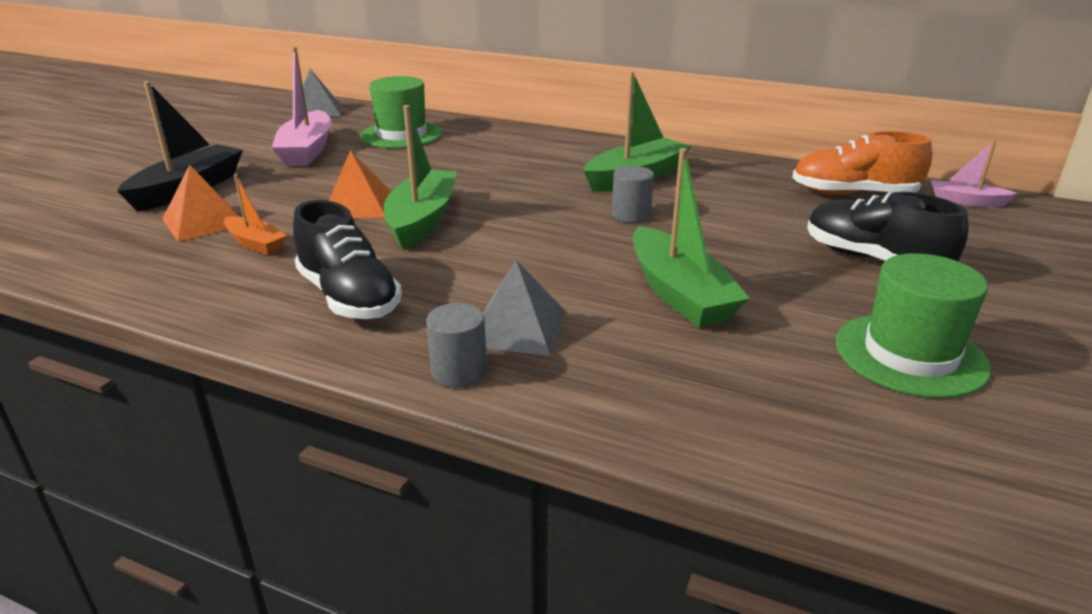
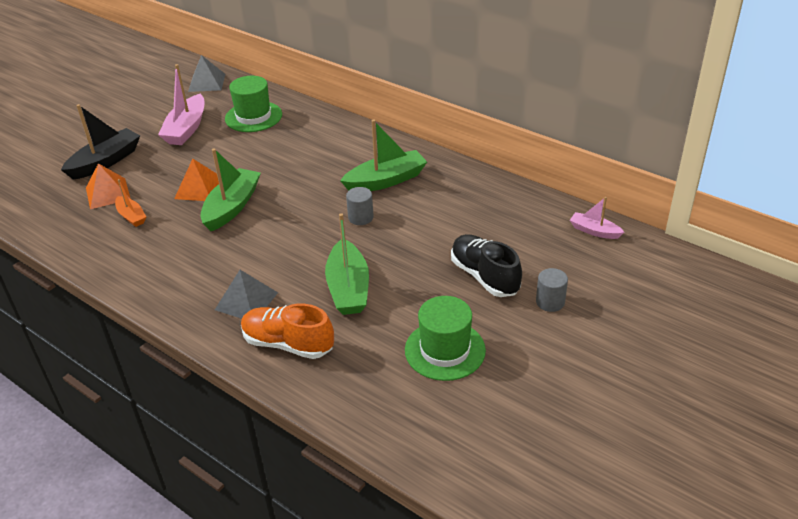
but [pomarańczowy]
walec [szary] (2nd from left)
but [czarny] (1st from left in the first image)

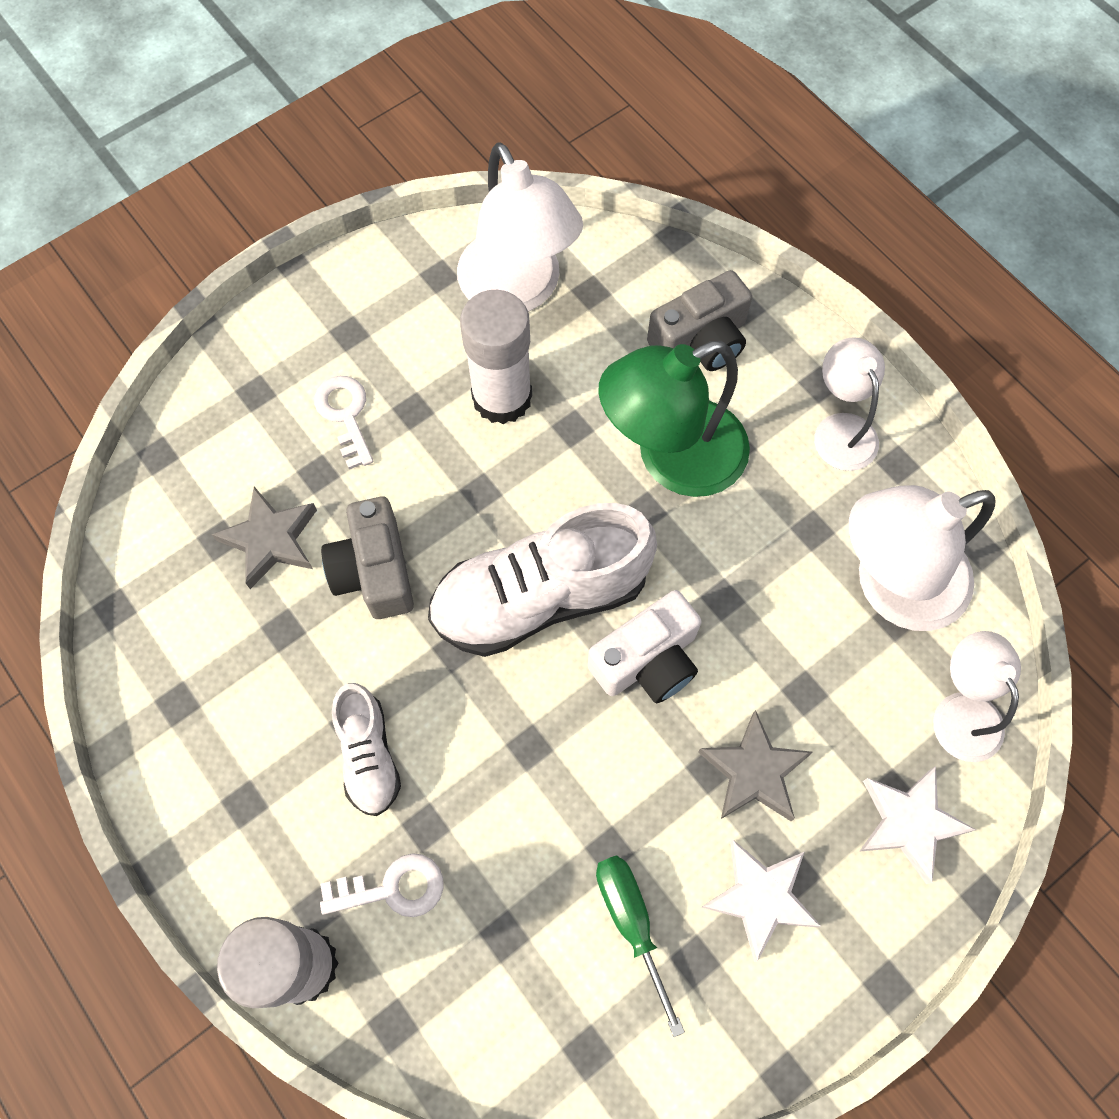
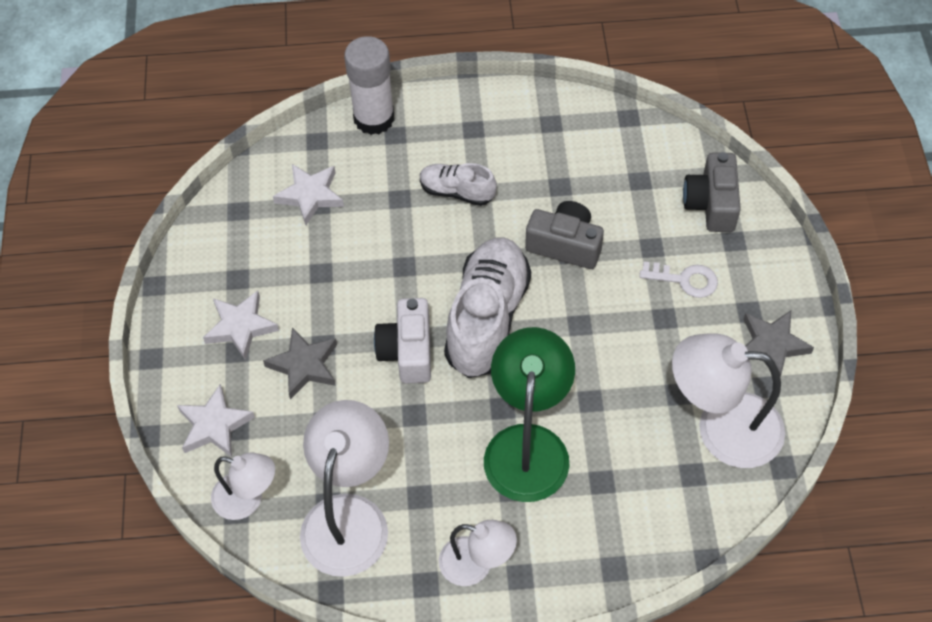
gwiazda [biały] (3rd from left)
aparat fotograficzny [szary] (2nd from left)
gwiazda [szary] (2nd from left)
klucz [biały] (2nd from left in the first image)
klej w sztyfcie [biały] (2nd from left in the first image)
śrubokręt [zielony]

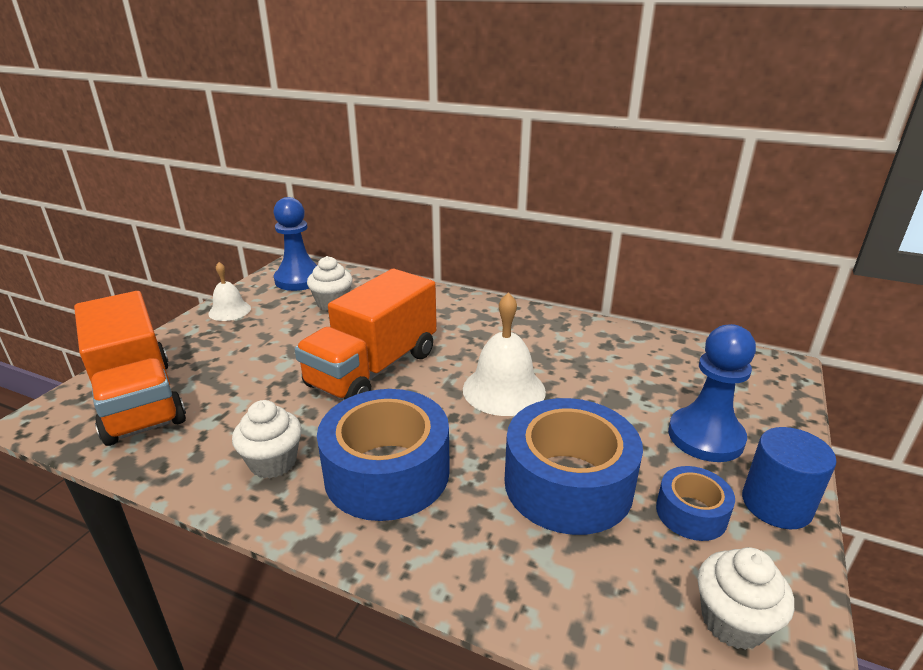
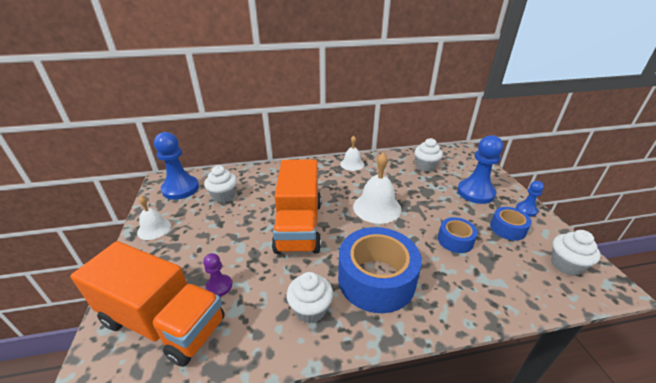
pionek [fioletowy]
dzwonek [biały] (2nd from left)
muffinka [biały] (3rd from left)
taśma klejąca [niebieski] (2nd from left)
pionek [niebieski] (3rd from left)

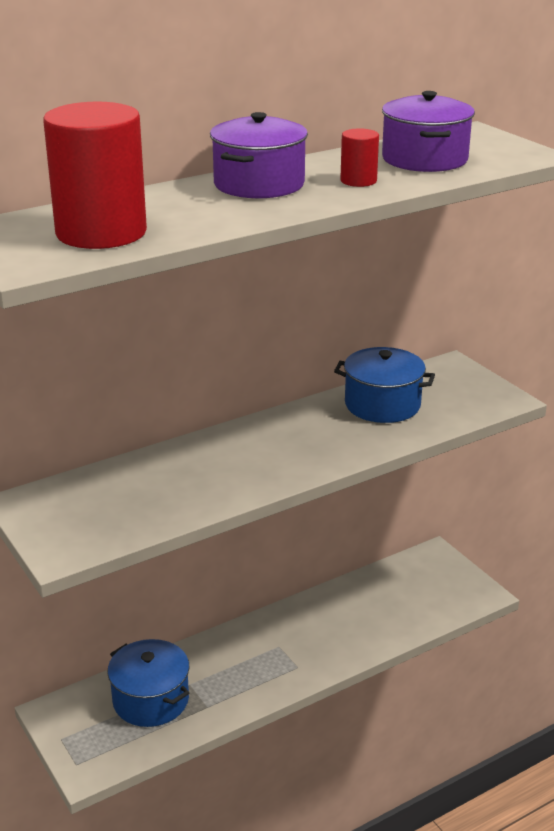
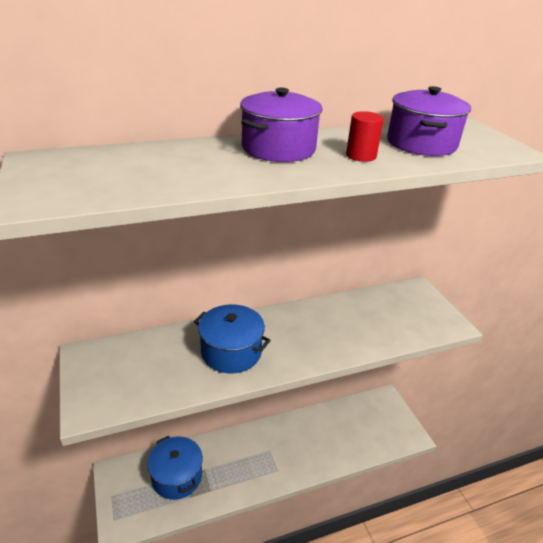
garnek [niebieski] (2nd from left)
walec [czerwony] (1st from left in the first image)

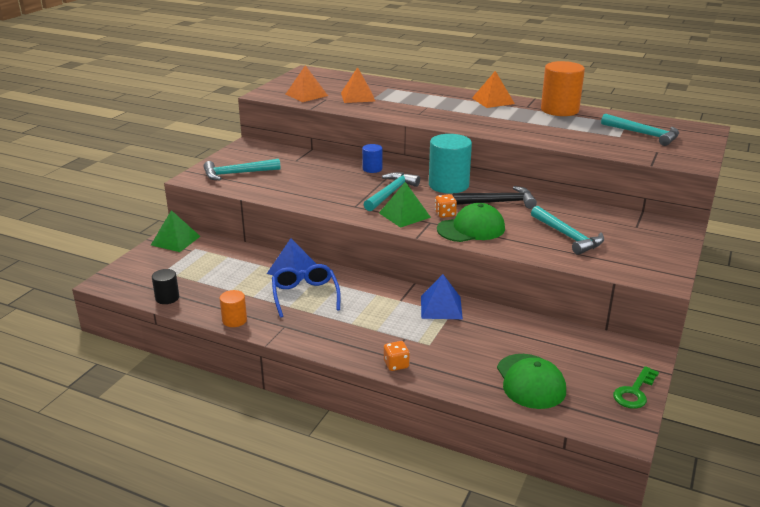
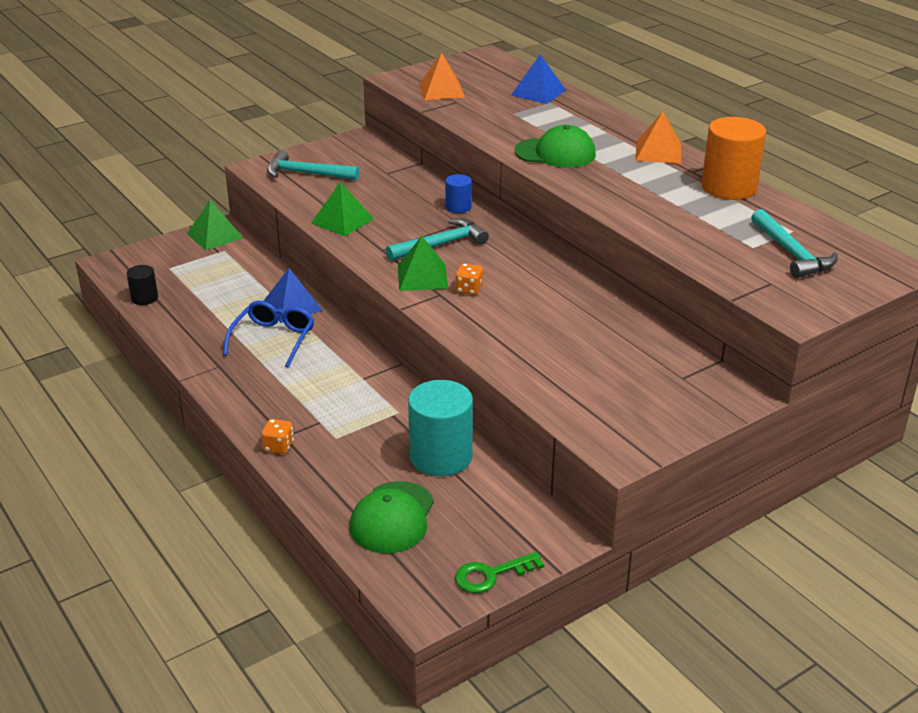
piramida [zielony] (2nd from left)
walec [turkusowy]
piramida [niebieski] (2nd from left)
czapka [zielony] (2nd from left)
walec [pomarańczowy] (1st from left in the first image)
piramida [pomarańczowy] (2nd from left in the first image)
młotek [czarny]
młotek [turkusowy] (3rd from left in the first image)

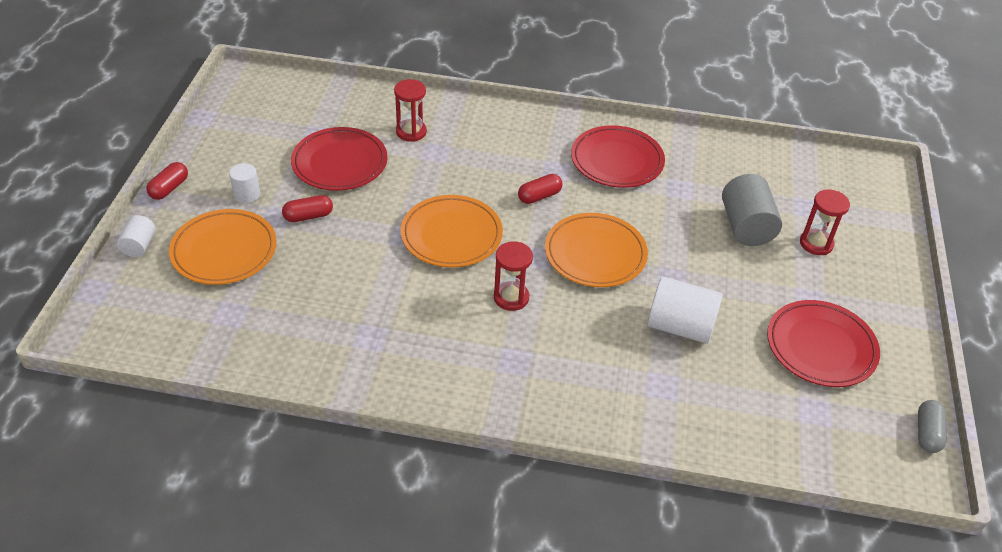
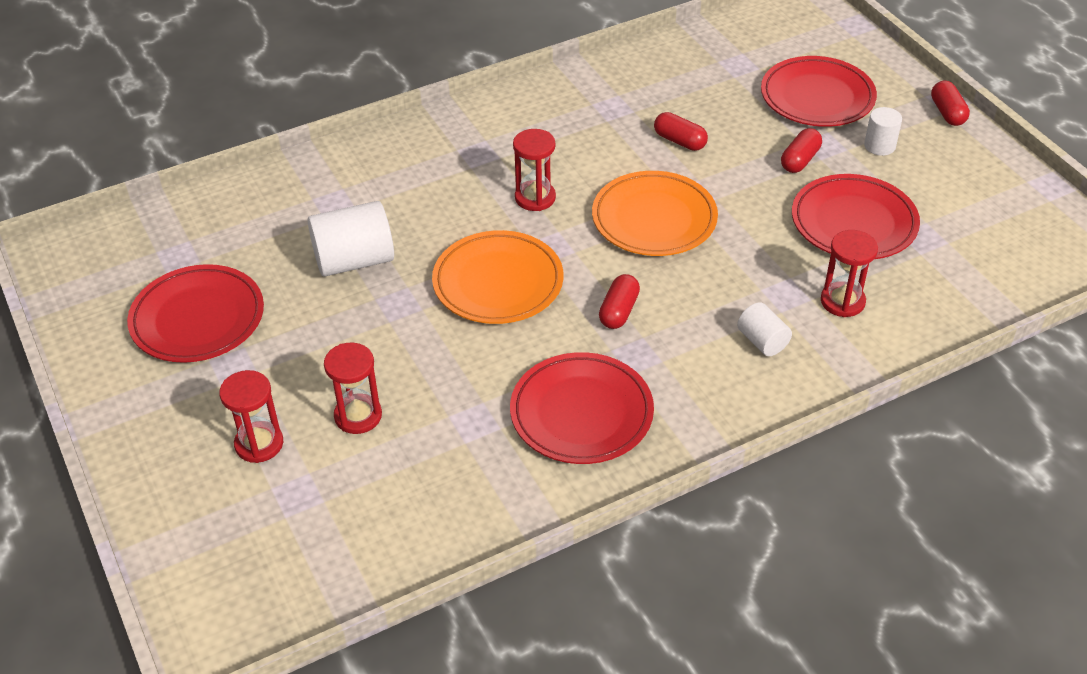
klepsydra [czerwony] (2nd from left)
kapsułka [czerwony] (2nd from left)
walec [biały] (2nd from left)
talerz [czerwony] (3rd from left)
kapsułka [szary]

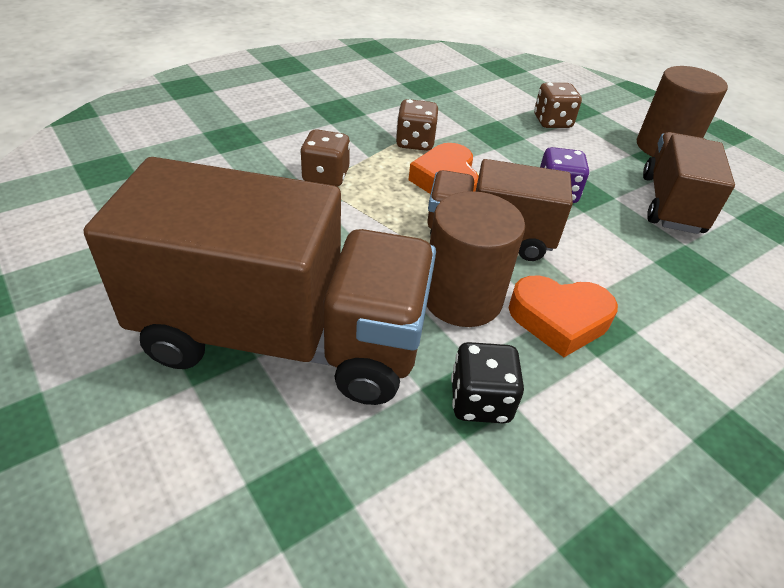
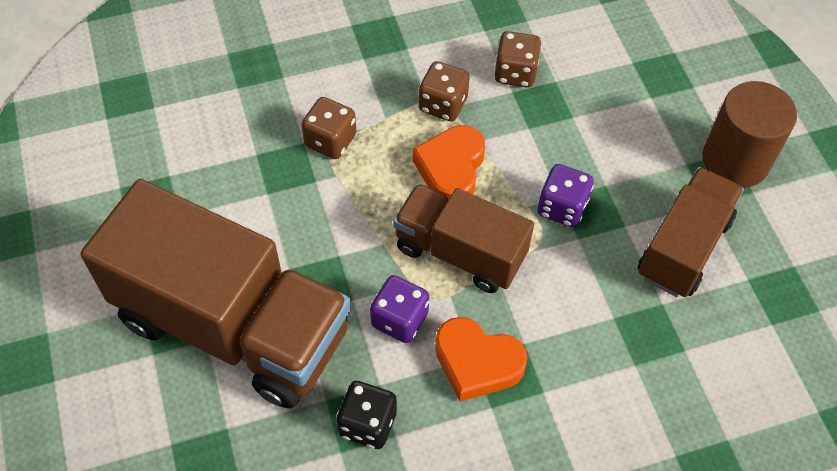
kostka do gry [fioletowy] (1st from left)
kostka do gry [brązowy] (3rd from left)

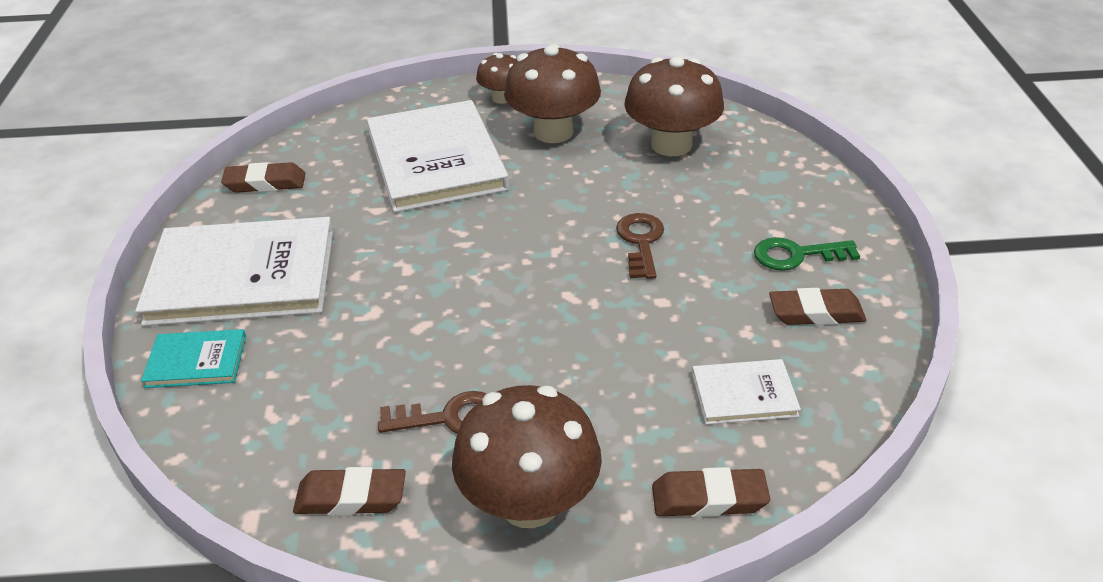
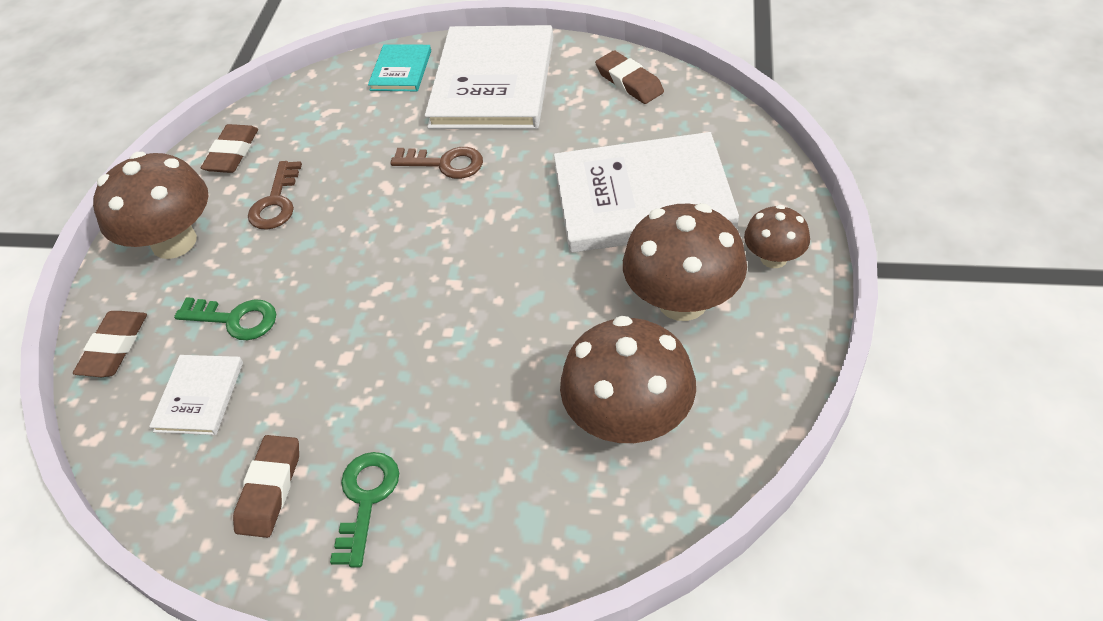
klucz [zielony] (1st from left)
klucz [brązowy] (2nd from left)
gumka do mazania [brązowy] (4th from left)

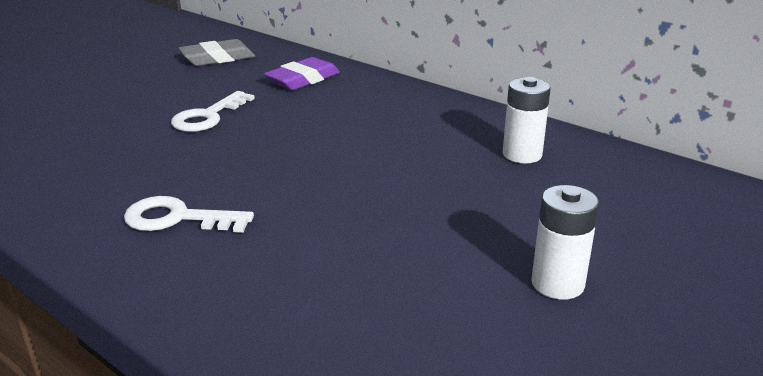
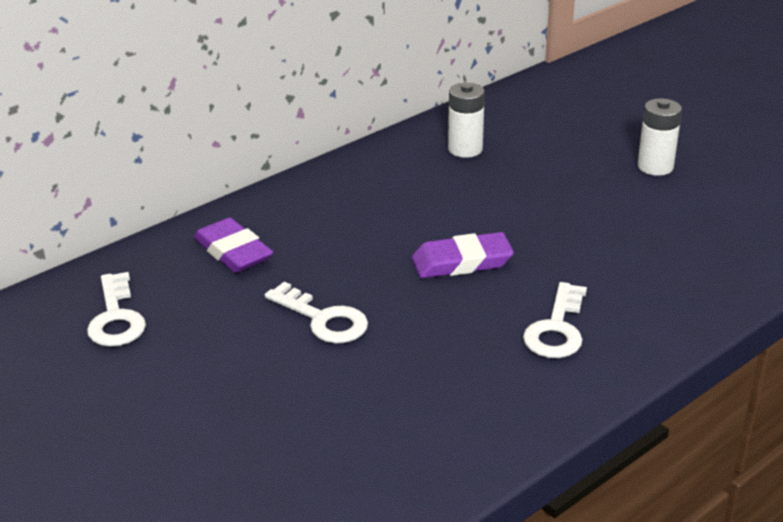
klucz [biały] (1st from left)
gumka do mazania [fioletowy] (2nd from left)

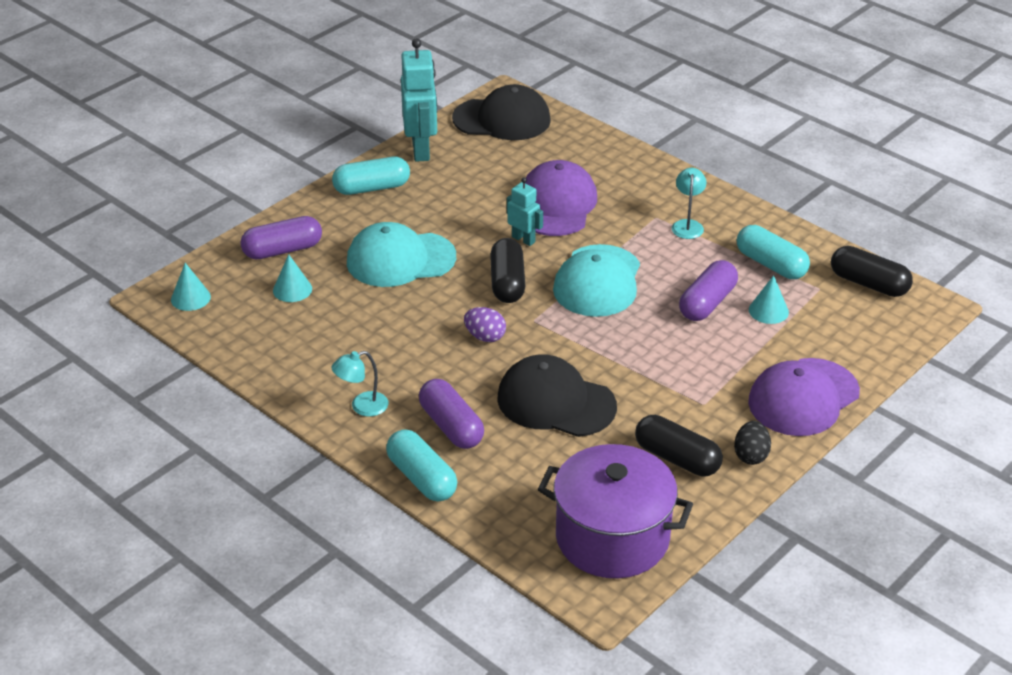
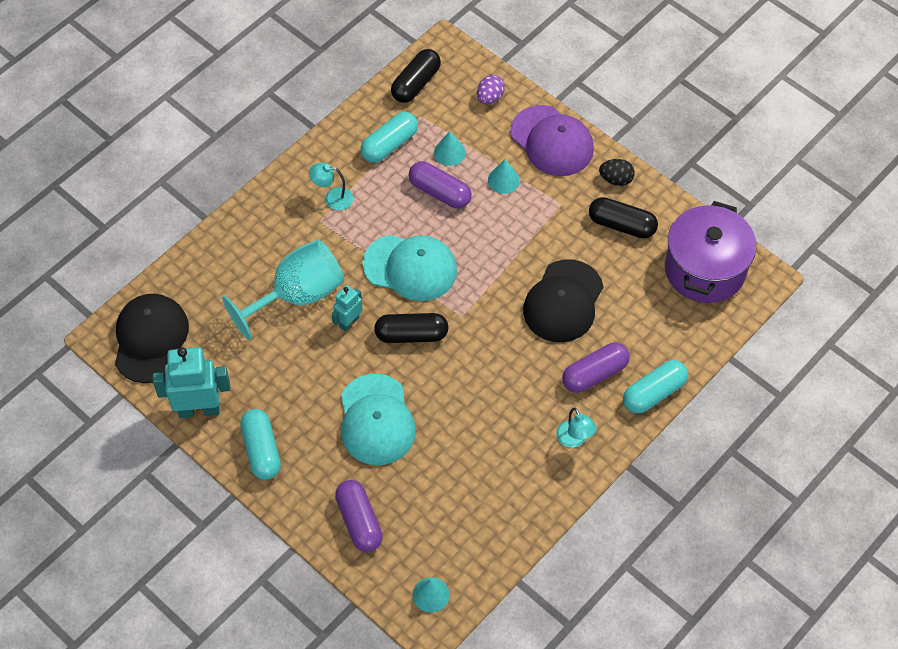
kielich [turkusowy]
jajko [fioletowy]
stożek [turkusowy] (3rd from left)
kapsułka [czarny] (3rd from left)

